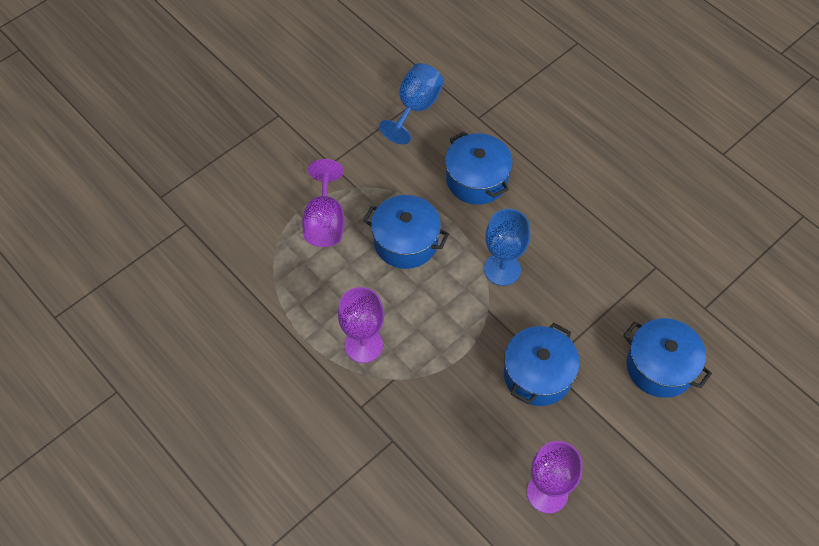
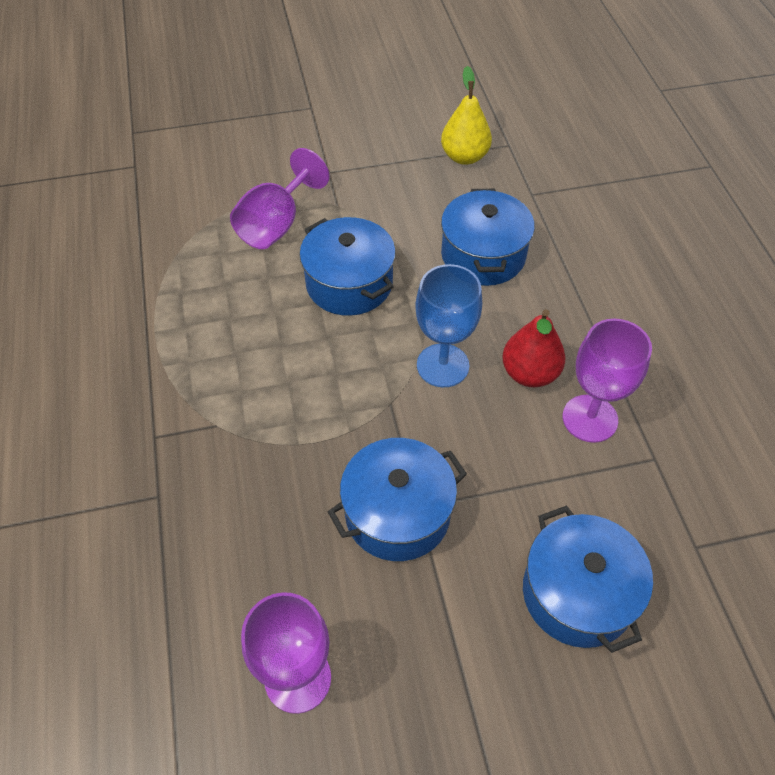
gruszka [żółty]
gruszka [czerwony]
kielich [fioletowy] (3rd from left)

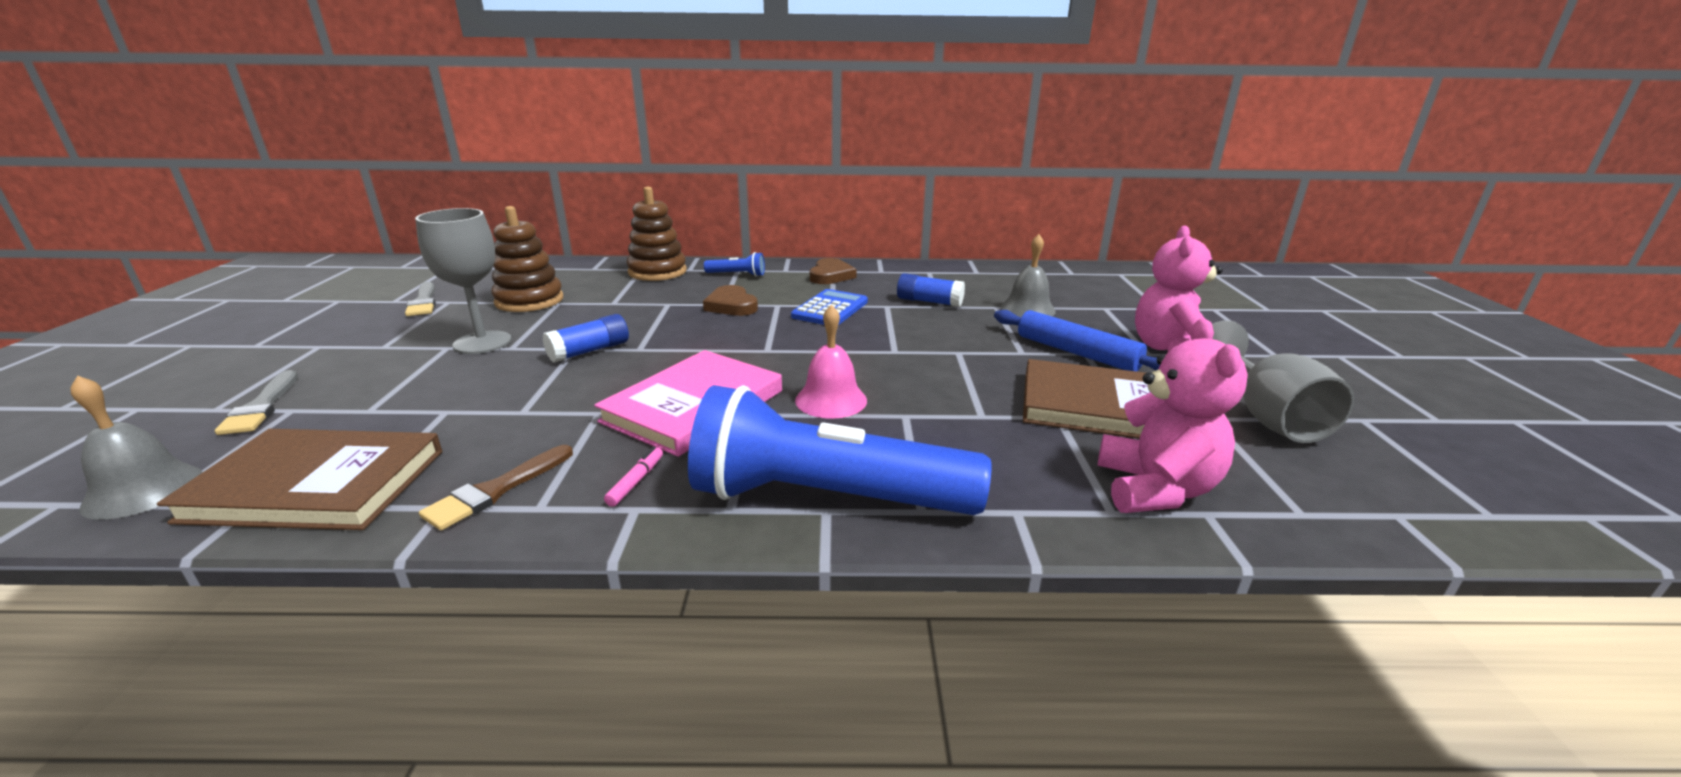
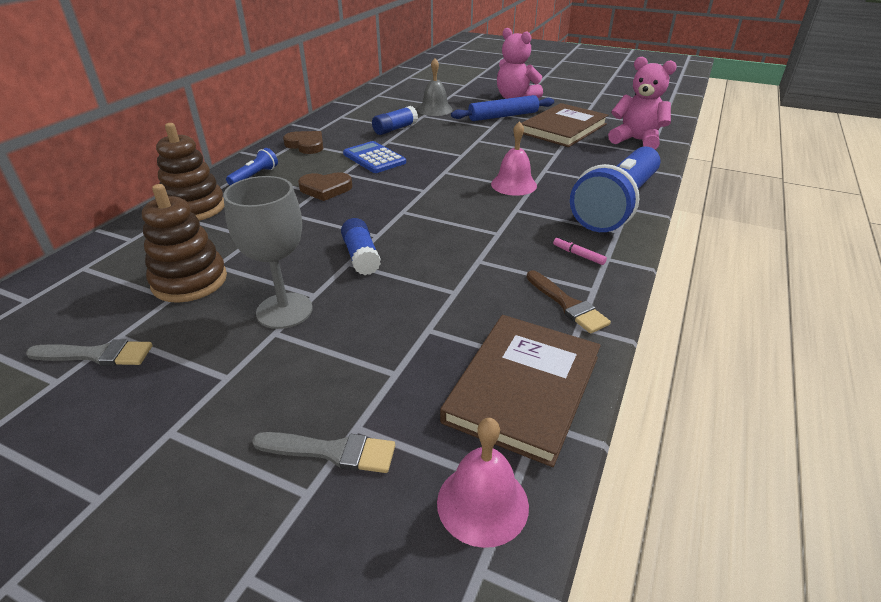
dzwonek [różowy] (1st from left)
książka [różowy]
kielich [szary] (2nd from left in the first image)

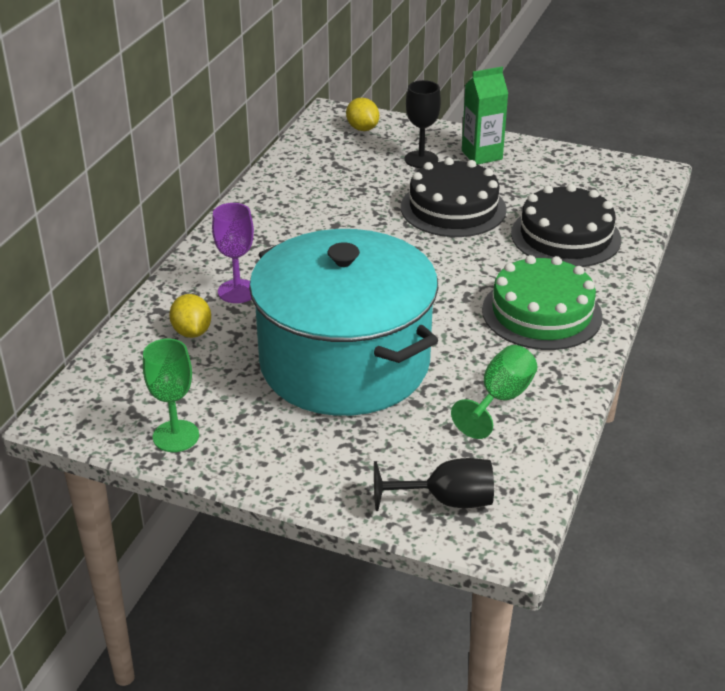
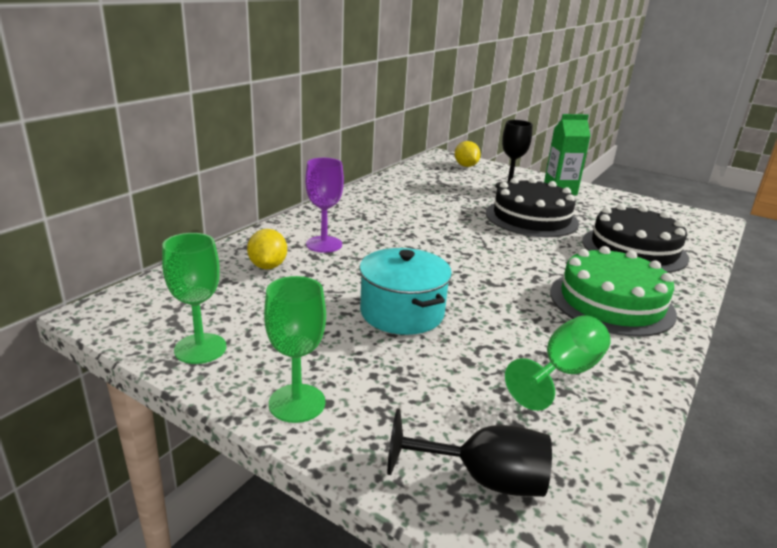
kielich [zielony] (2nd from left)
garnek [turkusowy]

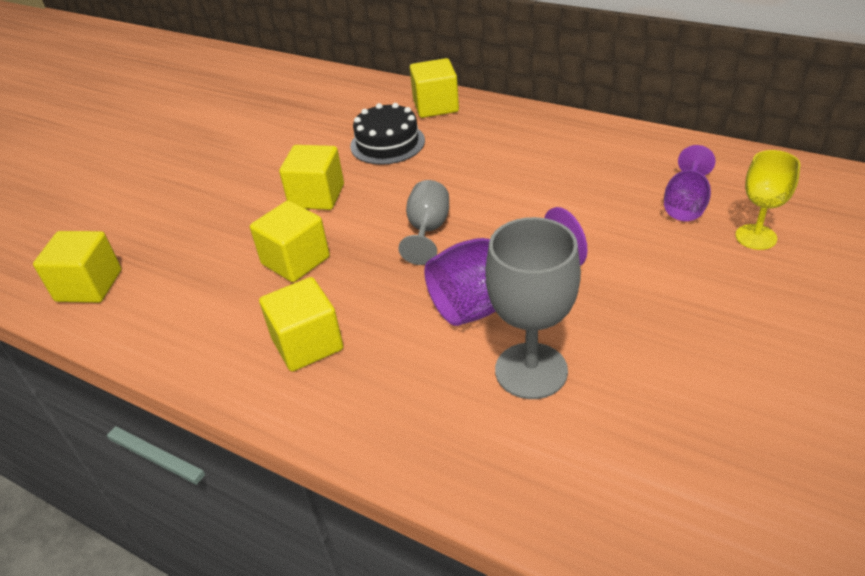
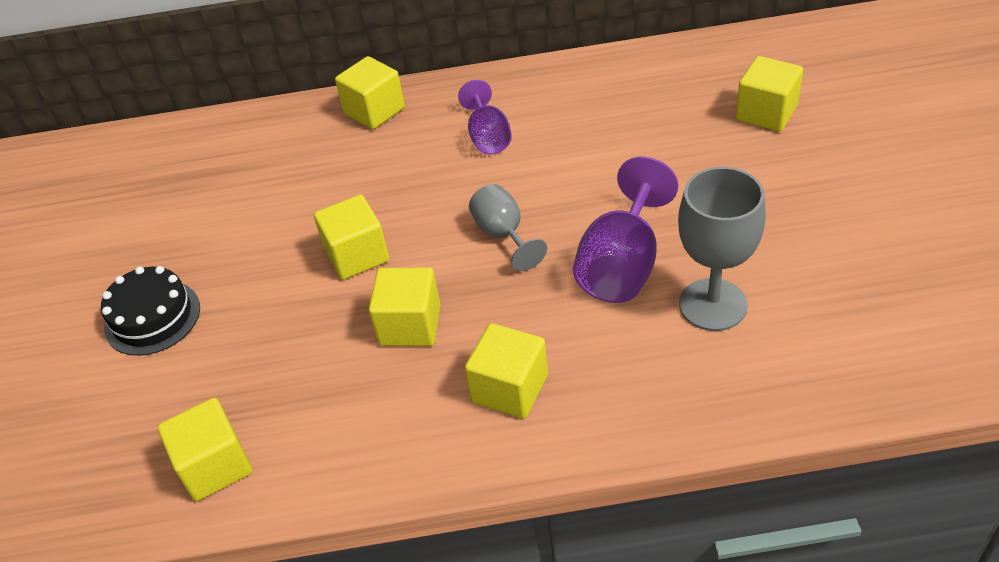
tort [czarny]
kielich [fioletowy] (1st from left)
sześcian [żółty] (6th from left)

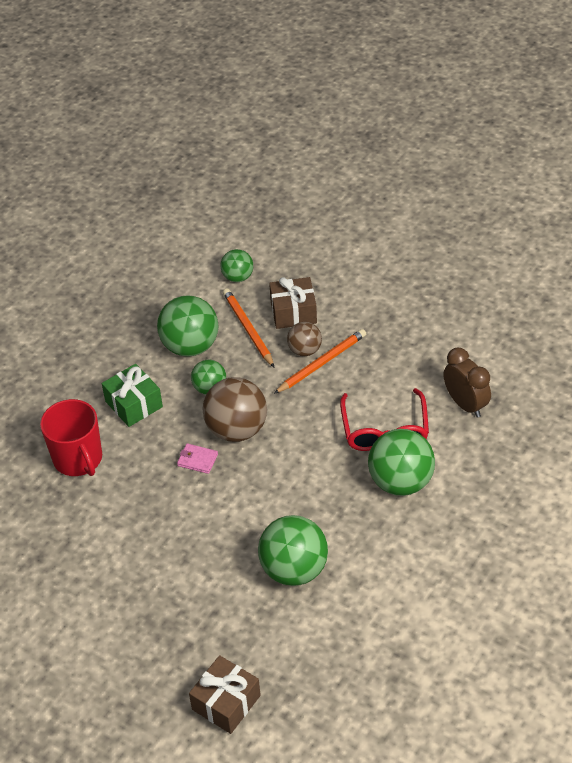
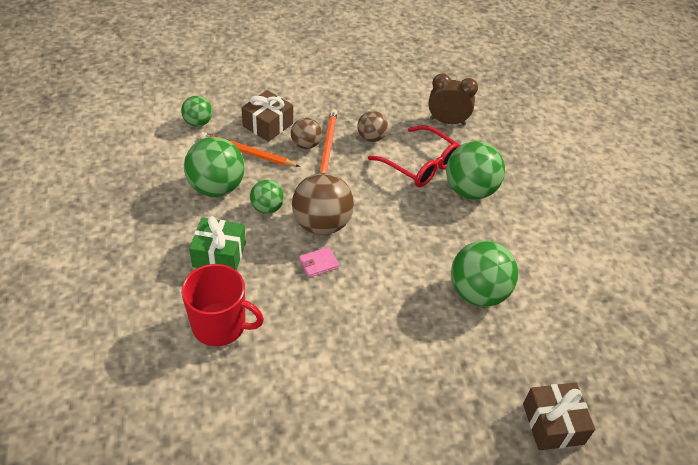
piłka [brązowy] (3rd from left)

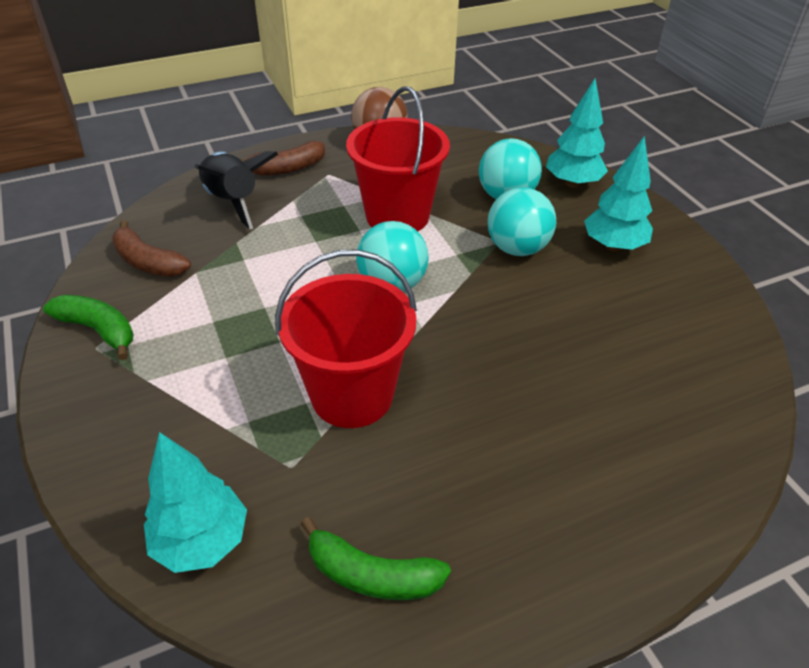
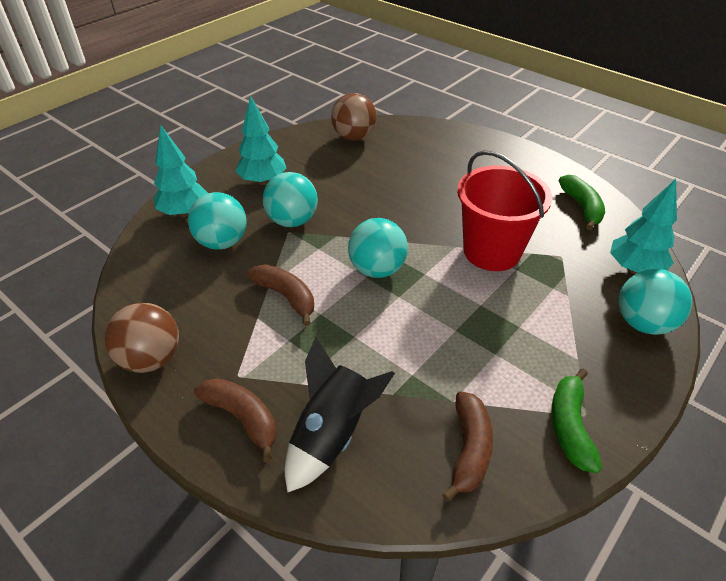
banan [brązowy] (2nd from left)
piłka [brązowy] (2nd from left)
piłka [turkusowy] (4th from left)

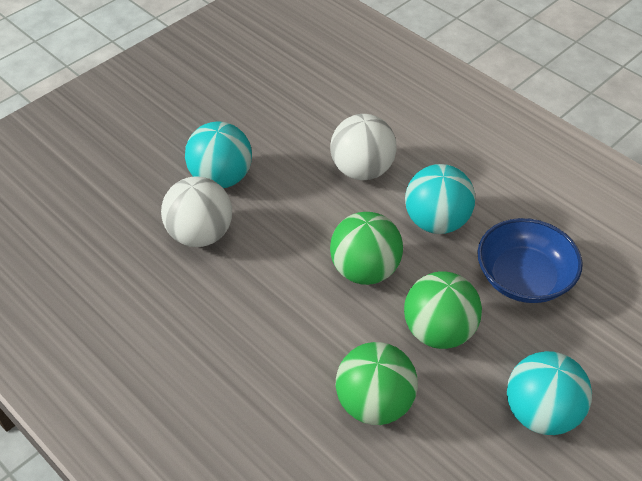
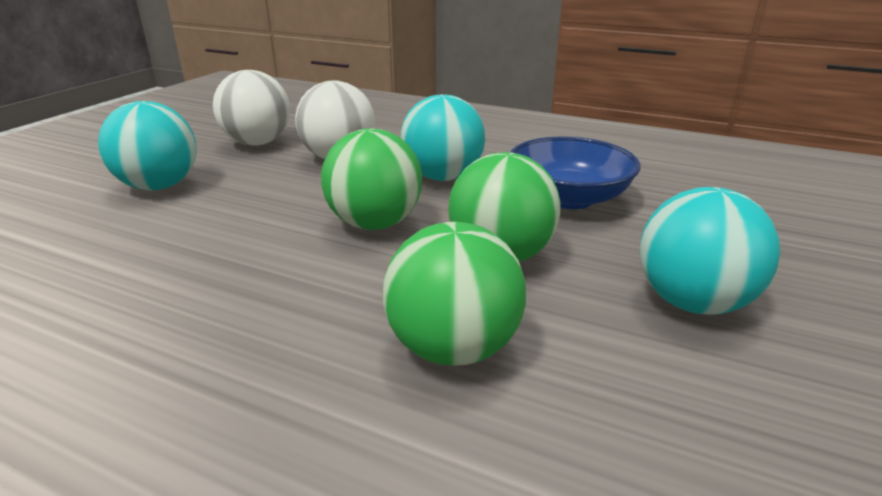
piłka [biały] (1st from left)

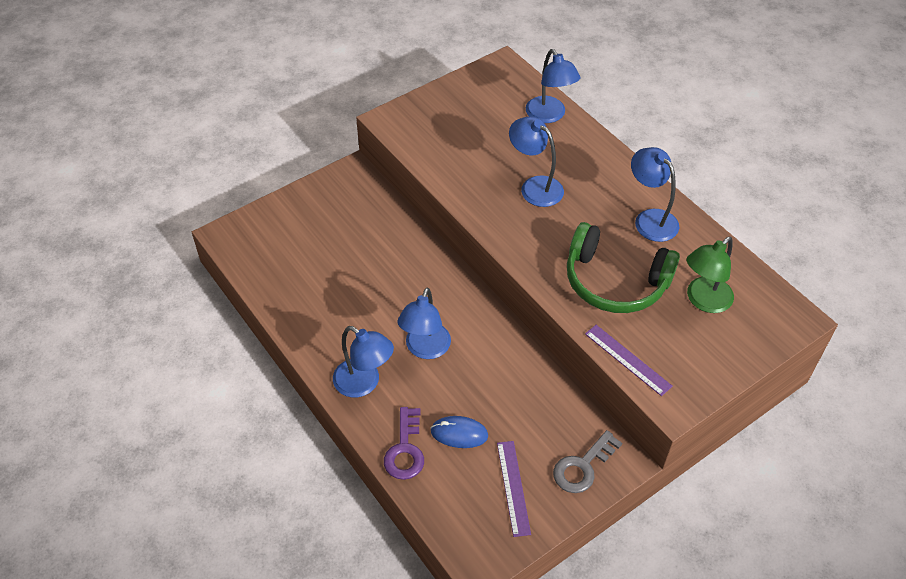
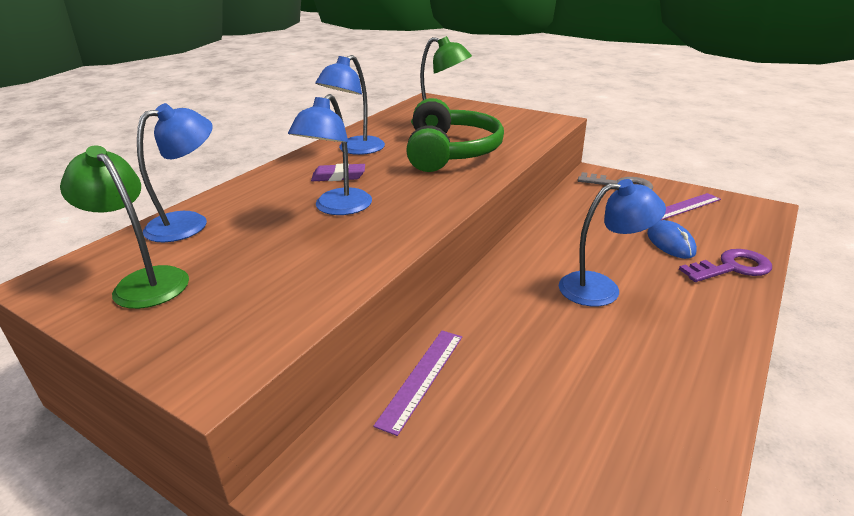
lampka [zielony] (1st from left)
gumka do mazania [fioletowy]
linijka [fioletowy] (1st from left)
lampka [niebieski] (1st from left in the first image)

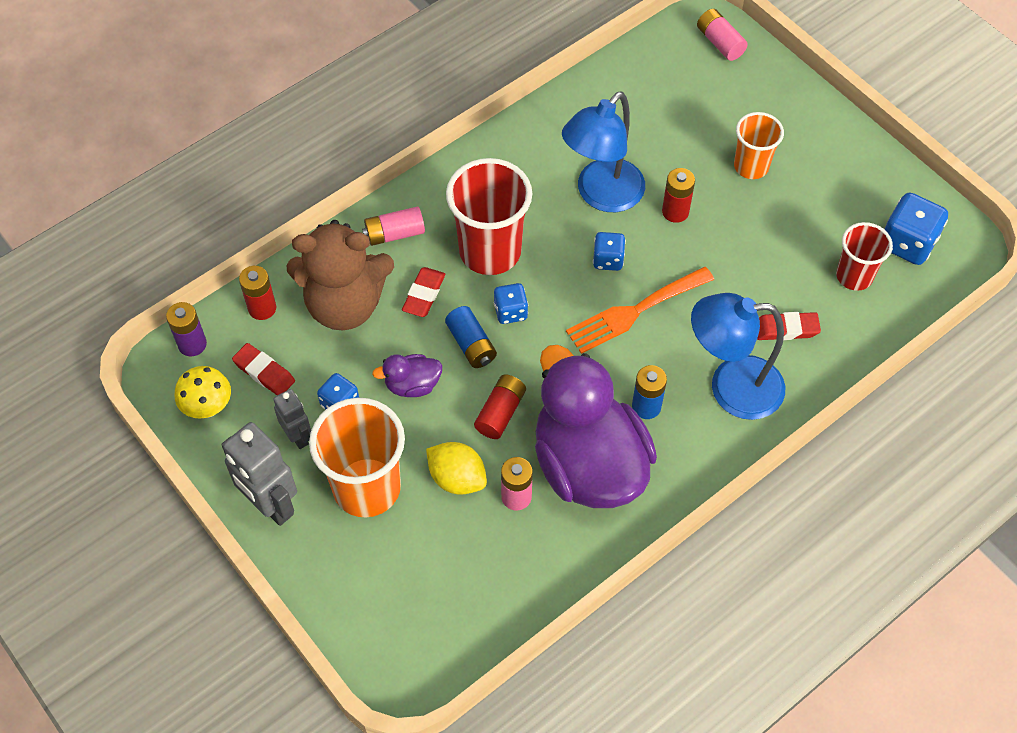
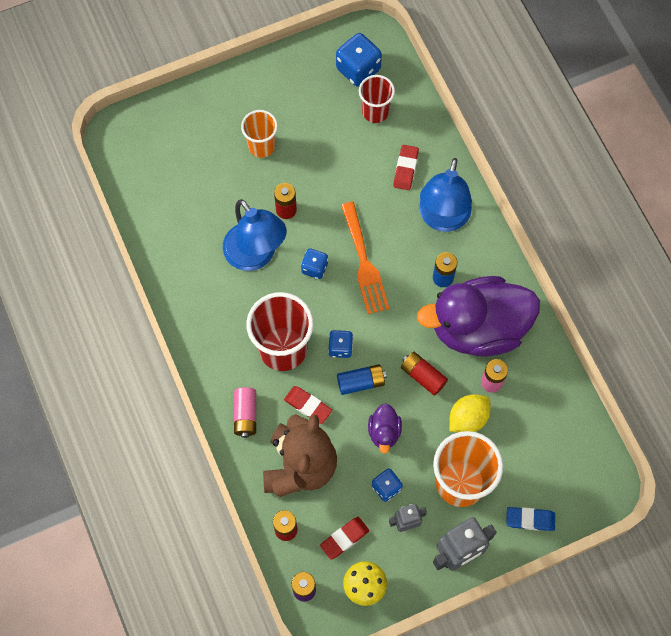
gumka do mazania [niebieski]
bateria [różowy] (3rd from left in the first image)

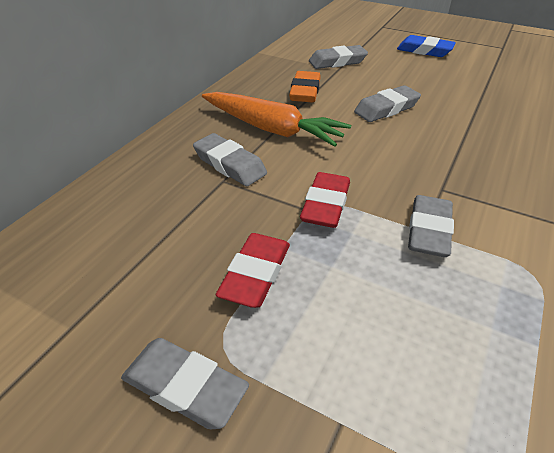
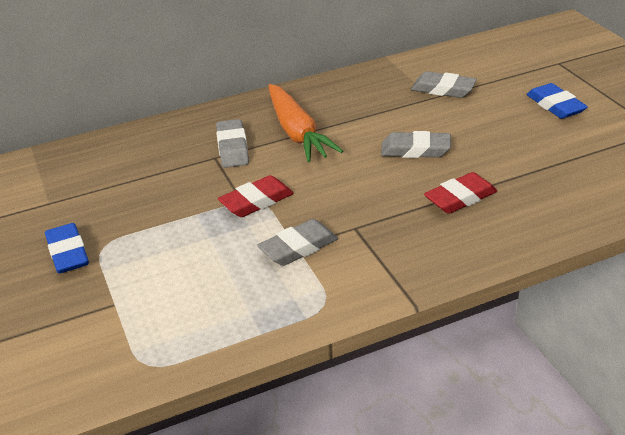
gumka do mazania [niebieski] (1st from left)
gumka do mazania [czerwony] (2nd from left)
gumka do mazania [pomarańczowy]

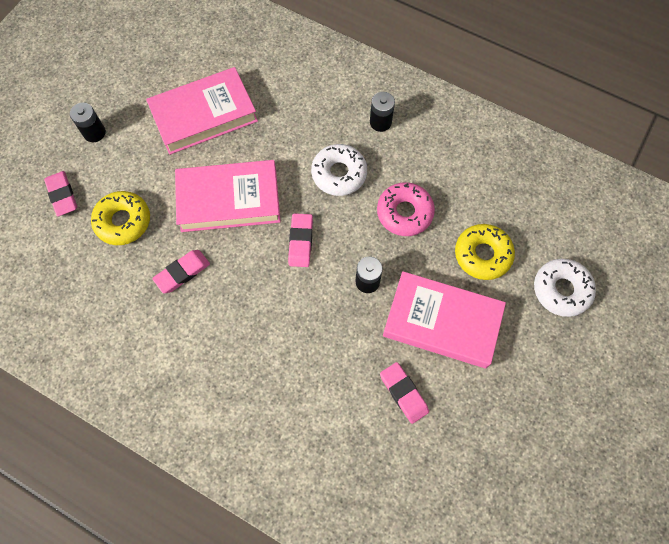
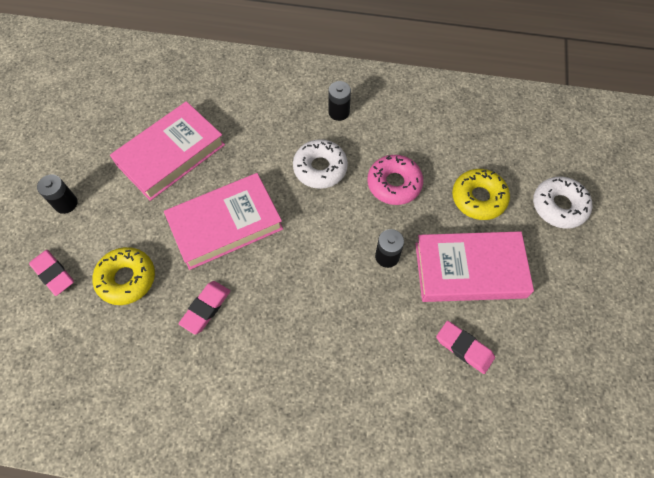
gumka do mazania [różowy] (3rd from left in the first image)

